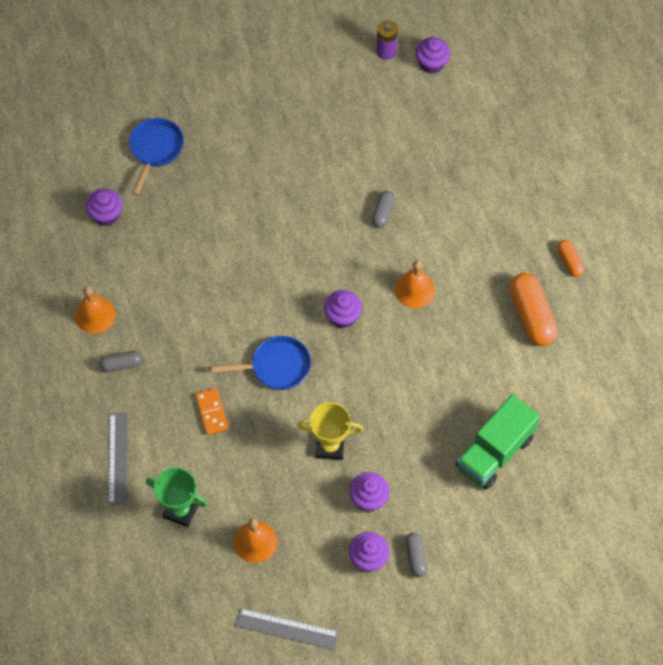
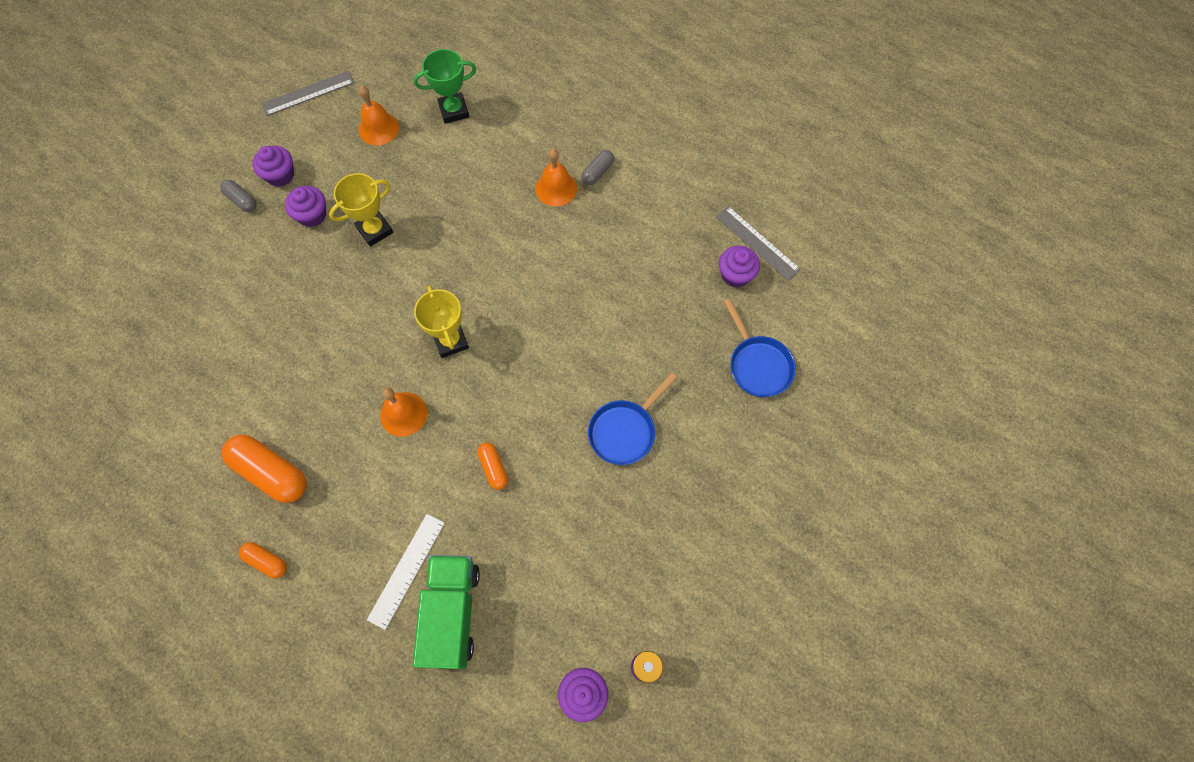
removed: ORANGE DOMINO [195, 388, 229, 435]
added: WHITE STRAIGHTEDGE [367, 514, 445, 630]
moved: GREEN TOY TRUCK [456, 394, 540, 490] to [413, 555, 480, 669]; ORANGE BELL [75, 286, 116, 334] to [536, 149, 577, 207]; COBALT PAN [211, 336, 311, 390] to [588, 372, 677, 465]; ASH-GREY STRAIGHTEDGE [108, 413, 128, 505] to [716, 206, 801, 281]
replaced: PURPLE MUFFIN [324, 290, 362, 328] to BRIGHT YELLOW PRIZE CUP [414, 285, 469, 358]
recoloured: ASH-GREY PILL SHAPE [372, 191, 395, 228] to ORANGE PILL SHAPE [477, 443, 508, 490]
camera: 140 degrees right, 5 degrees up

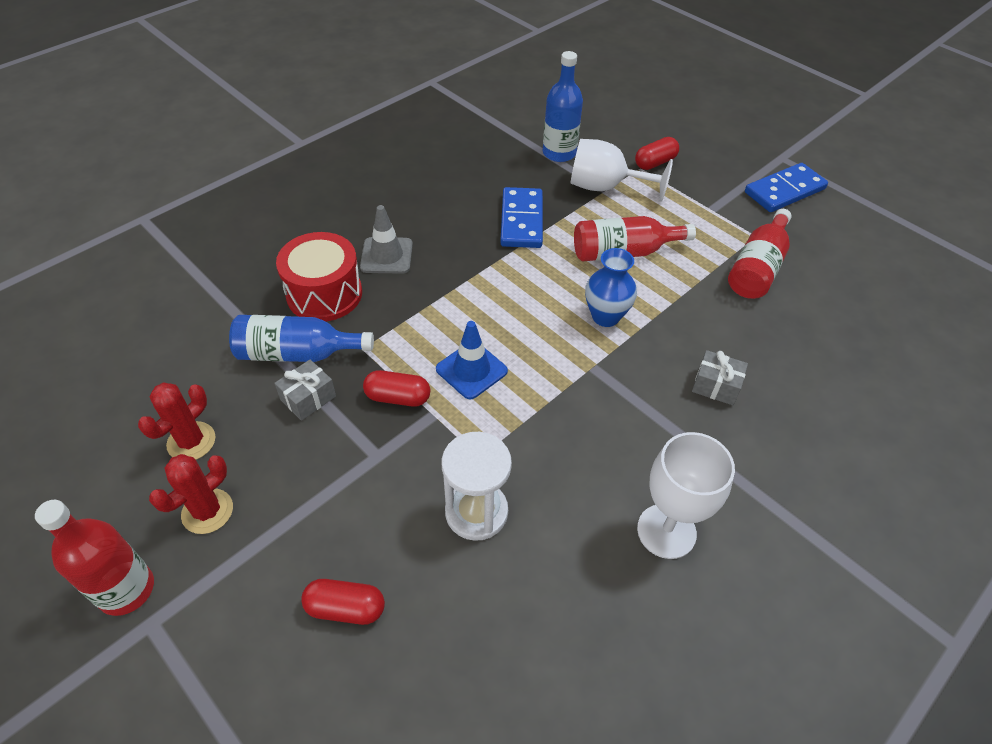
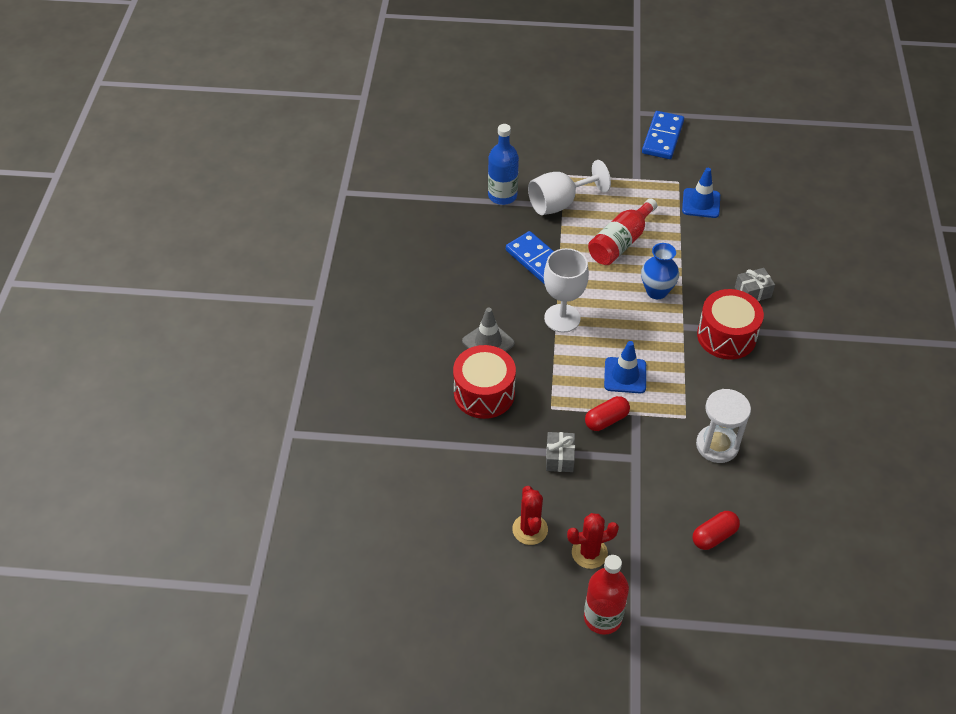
removed: COBALT DRINK BOTTLE [229, 315, 374, 362]; CRIMSON PILL SHAPE [635, 137, 679, 170]
added: CRIMSON TOY DRUM [697, 289, 764, 360]
moved: WHITE GOBLET [637, 432, 735, 559] to [544, 248, 589, 333]
replaced: CRIMSON DRINK BOTTLE [728, 209, 792, 299] to COBALT TRAFFIC CONE [682, 168, 720, 218]
turned: CRIMSON PRICKLY PLANT [149, 454, 233, 534] = [567, 513, 619, 569] 75 degrees clockwise
camera: 40 degrees left, 0 degrees up

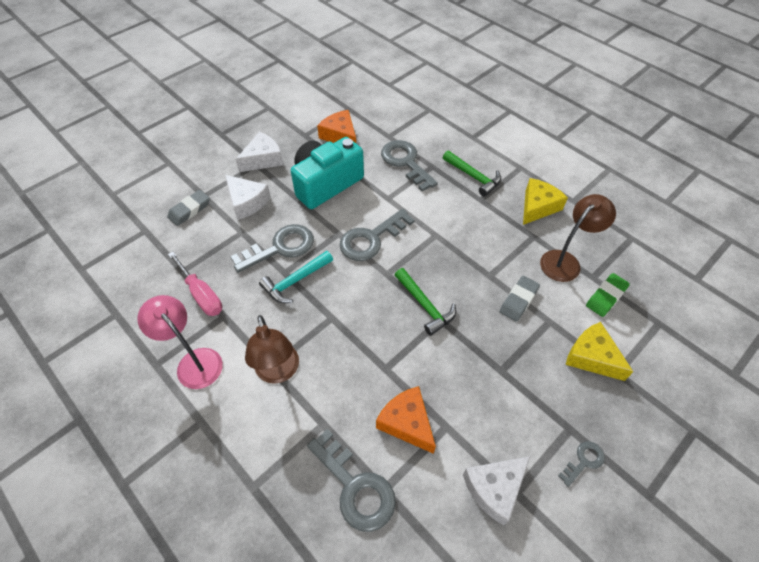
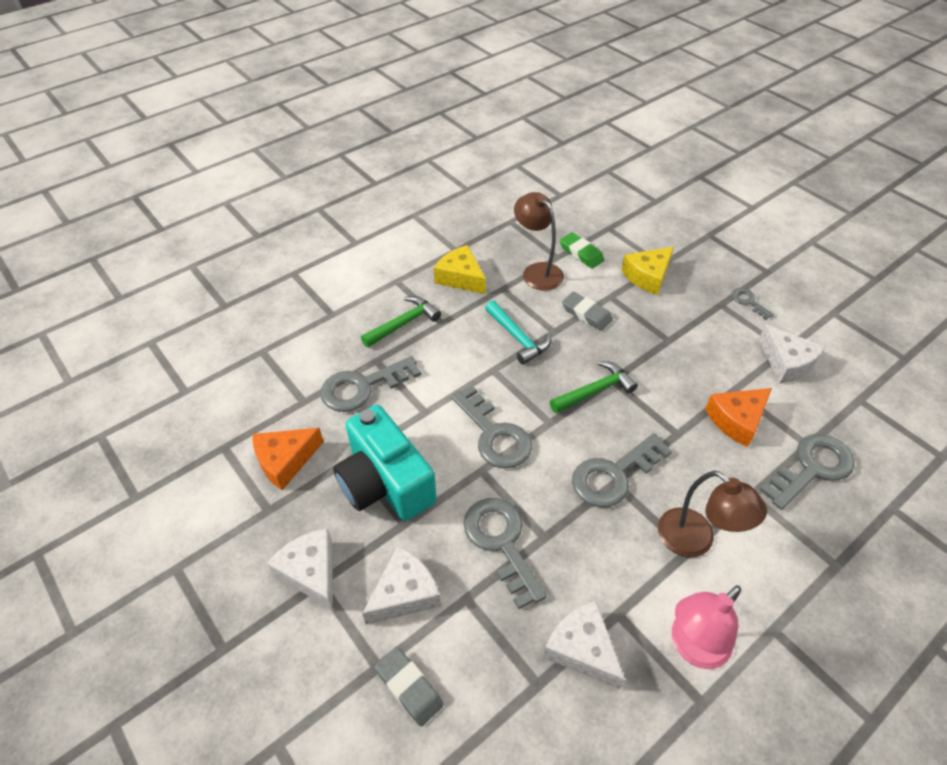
added: ASH-GREY DOOR KEY [572, 433, 672, 507]
moved: TURQUOISE HAMMER [259, 251, 333, 303] to [485, 301, 551, 365]
replaced: ROSE-PINK SCREWDRIVER [168, 252, 222, 316] to WHITE CHEESE [543, 601, 625, 689]
turned: DARK BROWN DESK LAMP [245, 315, 299, 384] = [658, 470, 767, 557] 60 degrees clockwise
camera: 85 degrees left, 5 degrees down

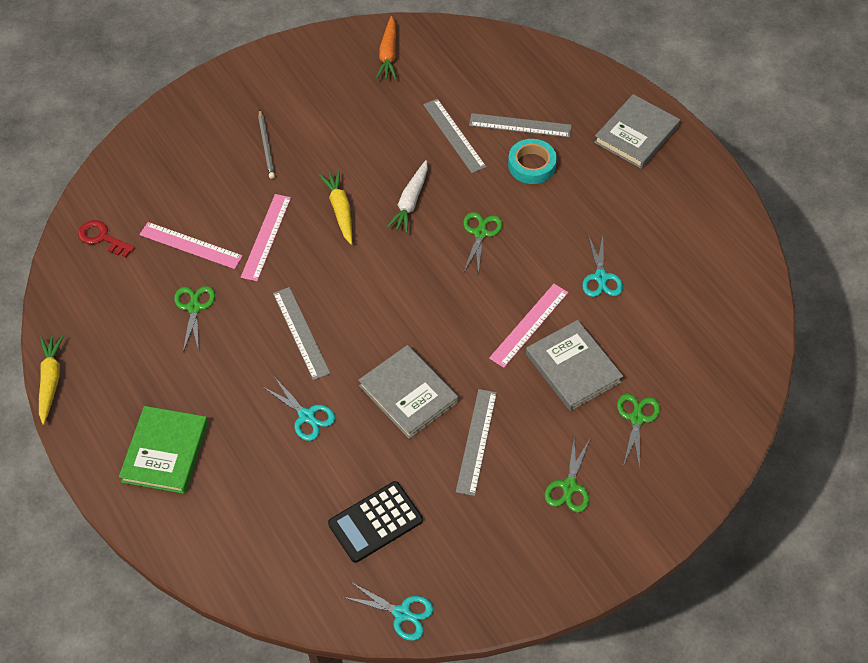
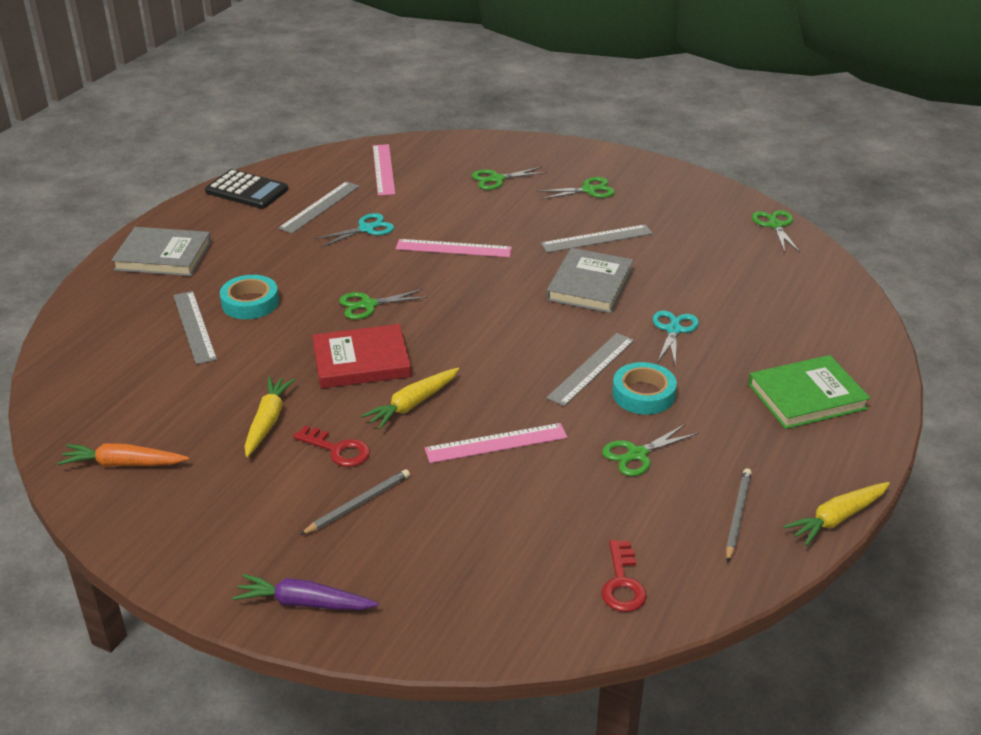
removed: ASH-GREY HARDCOVER [526, 320, 623, 411]
added: PURPLE ROOT VEGETABLE [233, 574, 379, 610]; BRIGHT YELLOW ROOT VEGETABLE [244, 376, 295, 457]; CRIMSON DOOR KEY [293, 426, 370, 467]; TURQUOISE STICKY TAPE [612, 362, 677, 415]; ASH-GREY PENCIL [726, 469, 752, 563]
moved: BLACK ADDING MACHINE [328, 481, 423, 563] to [205, 169, 288, 209]; ASH-GREY STRAIGHTEDGE [423, 99, 486, 173] to [278, 181, 360, 234]; ROSE-PINK STRAIGHTEDGE [139, 222, 243, 269] to [373, 144, 395, 196]
replaced: WHITE ROOT VEGETABLE [387, 160, 428, 233] to CRIMSON HARDCOVER [312, 324, 411, 388]
recoloured: TURQUOISE PAIR OF SCISSORS [343, 582, 433, 641] to GREEN PAIR OF SCISSORS [752, 210, 800, 253]
turned: ORANGE ROOT VEGETABLE [376, 16, 397, 79] = [58, 443, 189, 467] 150 degrees counterclockwise
camera: 120 degrees left, 20 degrees down

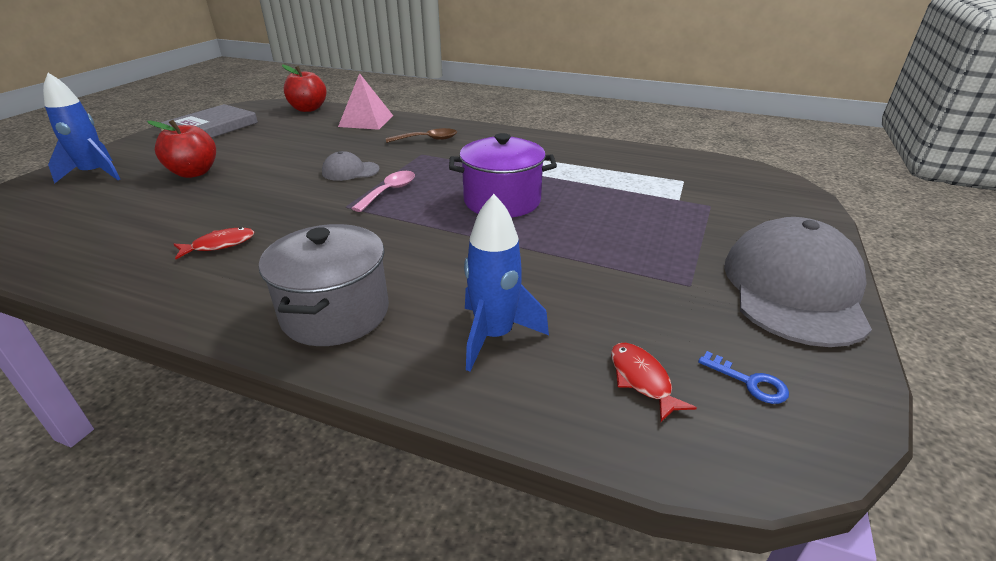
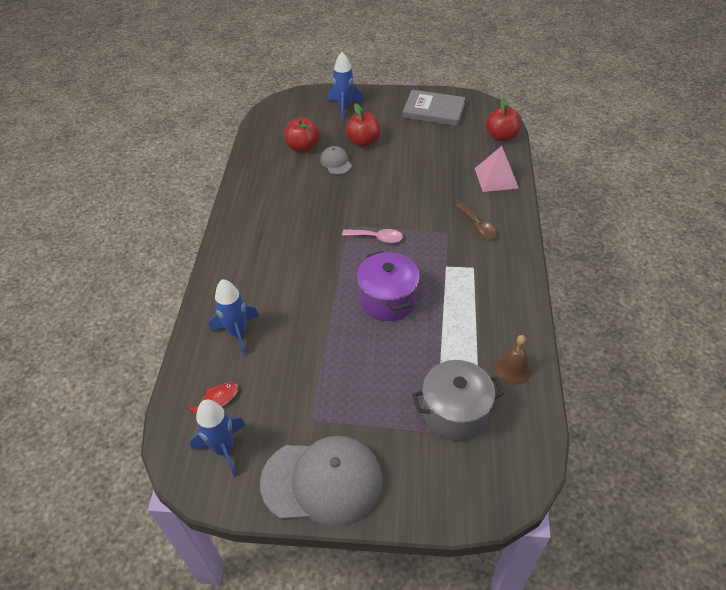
removed: CRIMSON FISH [174, 227, 254, 259]
added: CRIMSON TOY APPLE [285, 117, 320, 152]; DARK BROWN BELL [495, 335, 532, 385]
moved: ASH-GREY CAP [322, 151, 380, 181] to [320, 146, 352, 175]; ASH-GREY POT [259, 224, 389, 346] to [412, 360, 504, 441]
replaced: COBALT DOOR KEY [698, 351, 789, 404] to COBALT ROCKET [190, 399, 246, 477]
camera: 75 degrees right, 15 degrees up

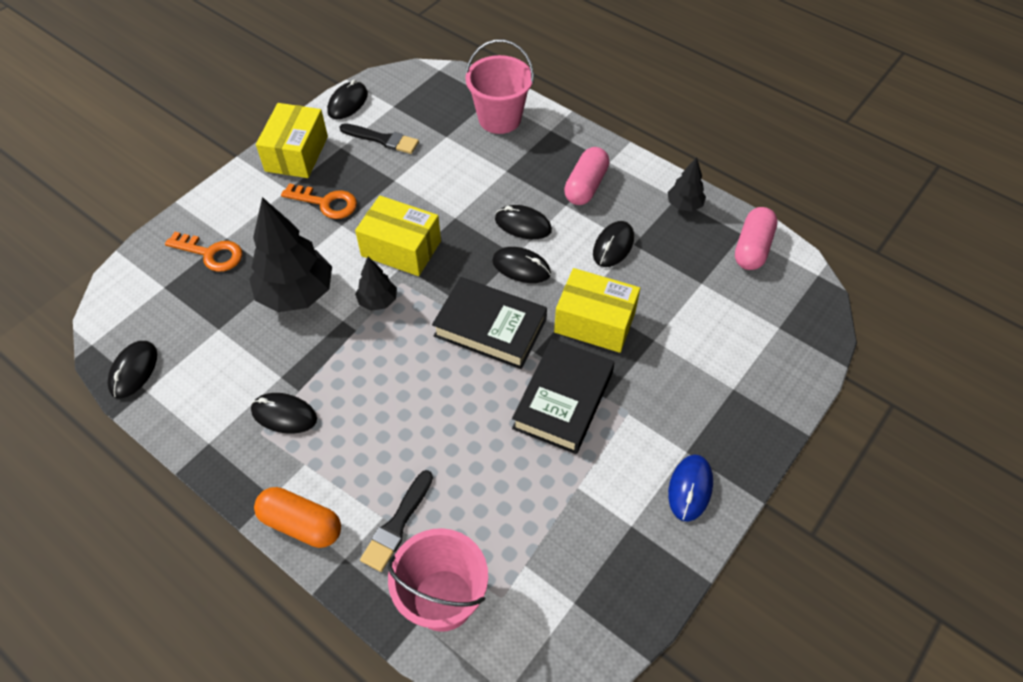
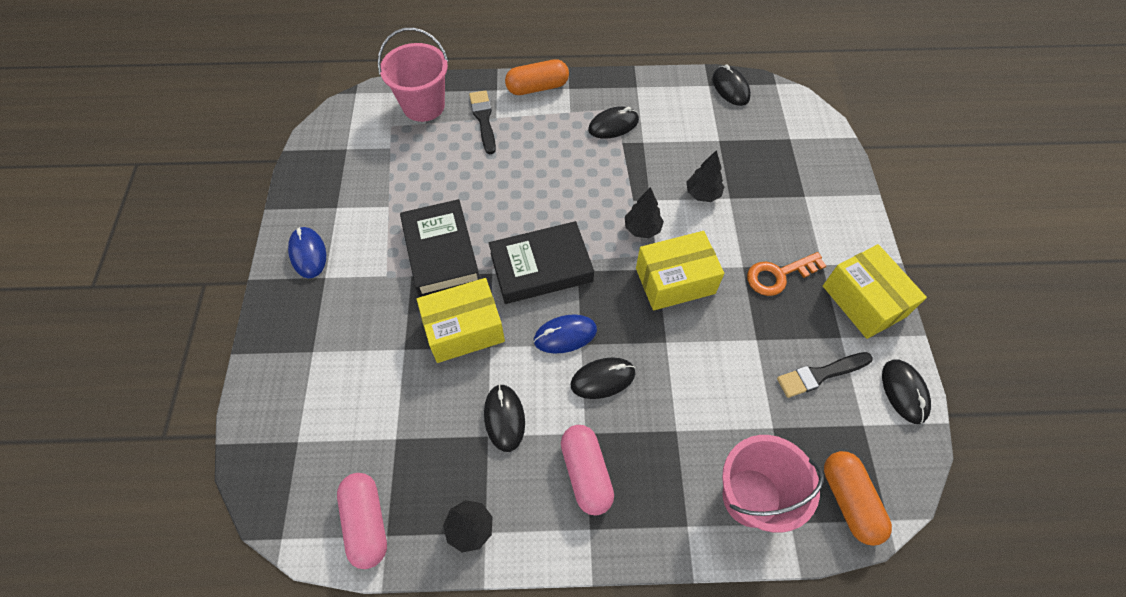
removed: ORANGE DOOR KEY [165, 232, 242, 272]
added: ORANGE PILL SHAPE [824, 451, 892, 546]
recoloured: BLACK MOUSE [492, 247, 551, 283] to COBALT MOUSE [534, 315, 597, 354]
resized: BLACK FIR TREE [249, 197, 332, 312] = [686, 150, 724, 202] x0.51
camera: 140 degrees right, 5 degrees up

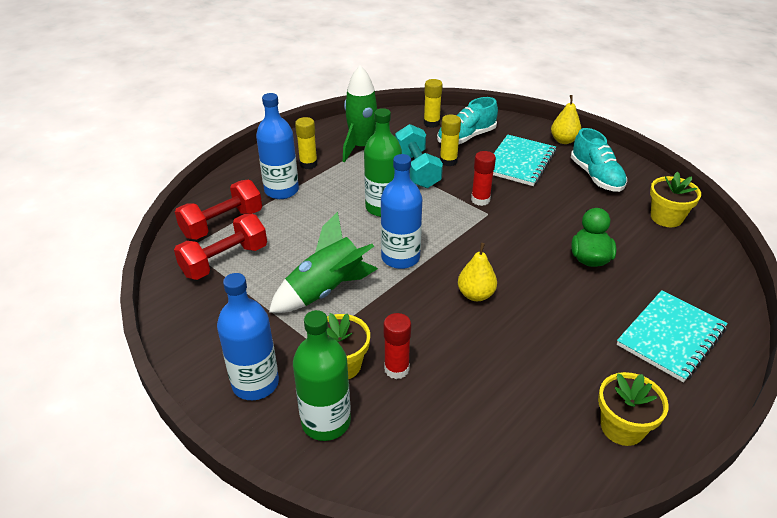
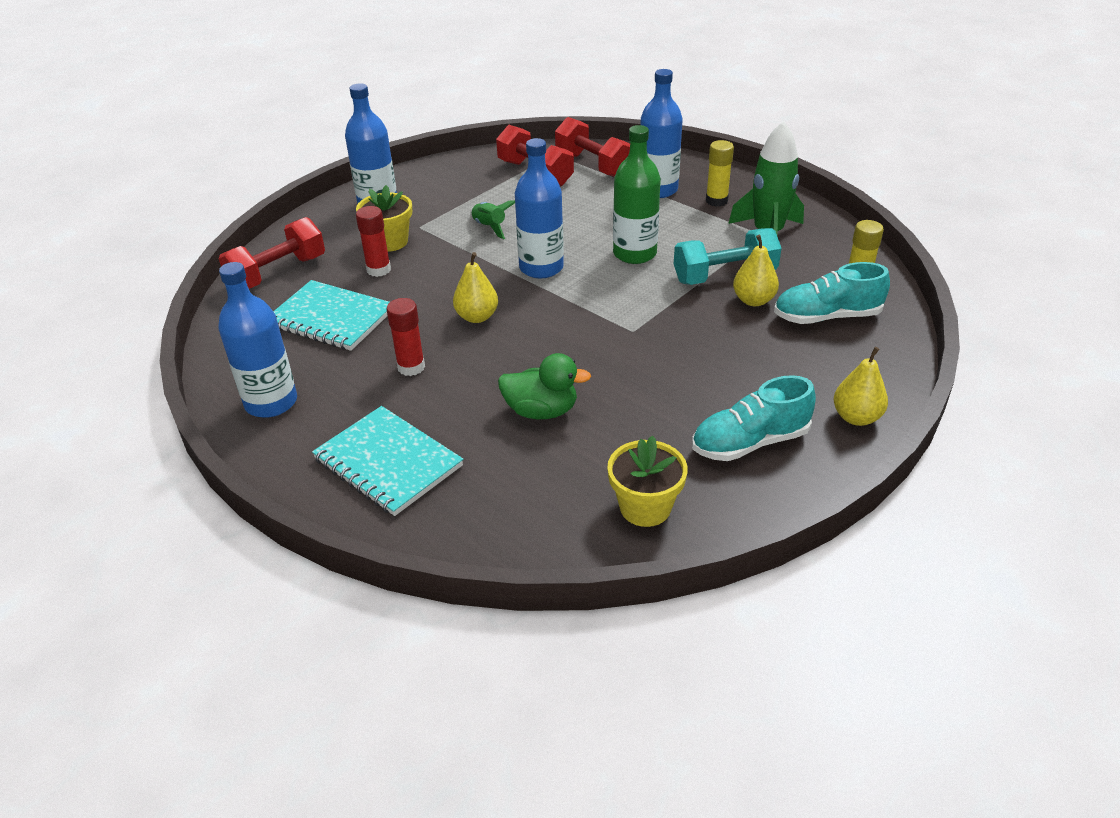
removed: GREEN DRINK BOTTLE [293, 310, 351, 441]
added: CRIMSON DUMBBELL [219, 217, 325, 289]
moved: TURQUOISE EXERCISE BOOK [493, 134, 556, 186] to [273, 280, 390, 351]; CRIMSON GLUE [471, 151, 496, 206] to [386, 298, 425, 376]
replaced: BRIGHT YELLOW POTTED PLANT [598, 372, 669, 446] to COBALT DRINK BOTTLE [218, 262, 297, 418]; BRIGHT YELLOW GLUE [440, 115, 461, 166] to BRIGHT YELLOW TOY PEAR [733, 235, 779, 306]
turned: TURQUOISE SNEAKER [437, 97, 498, 145] = [774, 262, 890, 324] 60 degrees counterclockwise
resized: GREEN ROCKET [269, 212, 378, 313] = [470, 200, 515, 239] x0.54
camera: 90 degrees right, 0 degrees up

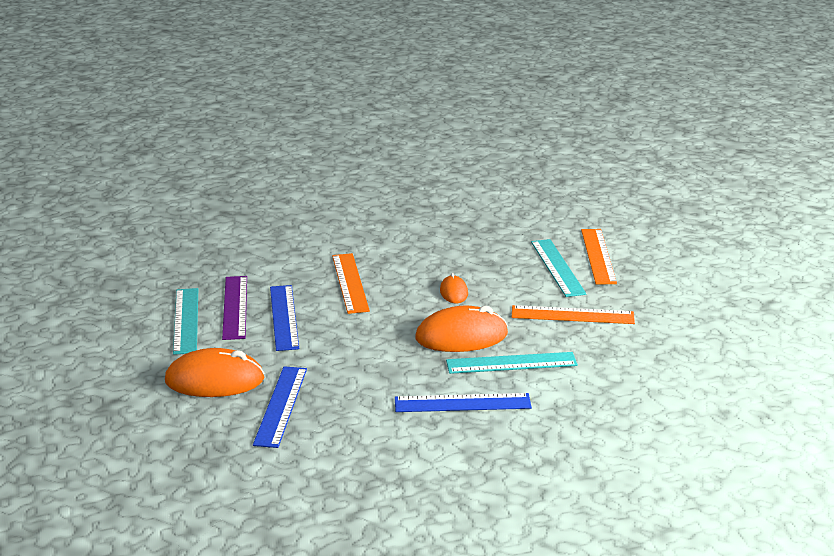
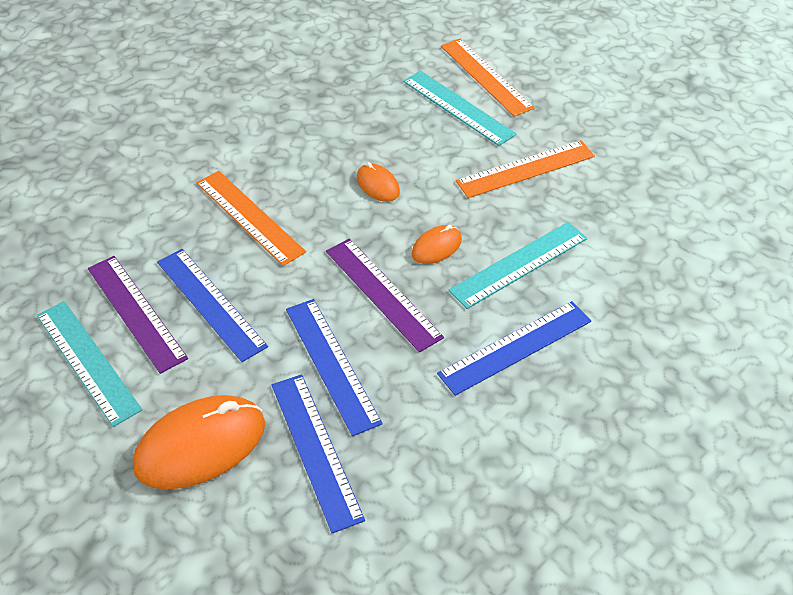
added: COBALT STRAIGHTEDGE [286, 299, 383, 436]; PURPLE STRAIGHTEDGE [326, 239, 444, 352]
resized: ORANGE MOUSE [415, 306, 508, 352] = [412, 225, 462, 264] x0.51
camera: 30 degrees left, 20 degrees up

